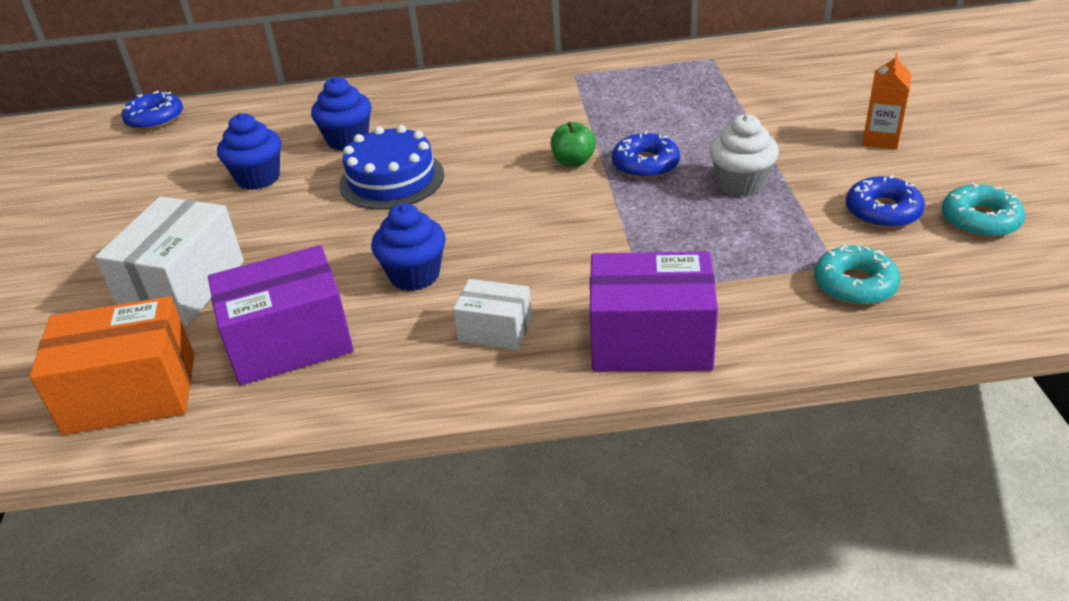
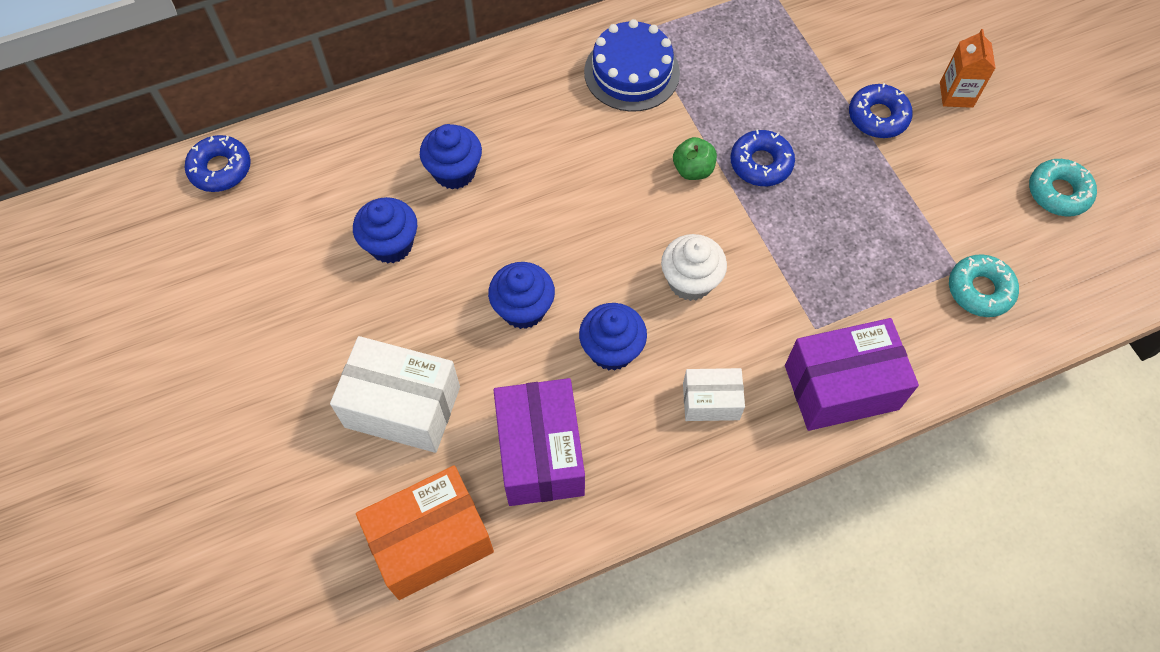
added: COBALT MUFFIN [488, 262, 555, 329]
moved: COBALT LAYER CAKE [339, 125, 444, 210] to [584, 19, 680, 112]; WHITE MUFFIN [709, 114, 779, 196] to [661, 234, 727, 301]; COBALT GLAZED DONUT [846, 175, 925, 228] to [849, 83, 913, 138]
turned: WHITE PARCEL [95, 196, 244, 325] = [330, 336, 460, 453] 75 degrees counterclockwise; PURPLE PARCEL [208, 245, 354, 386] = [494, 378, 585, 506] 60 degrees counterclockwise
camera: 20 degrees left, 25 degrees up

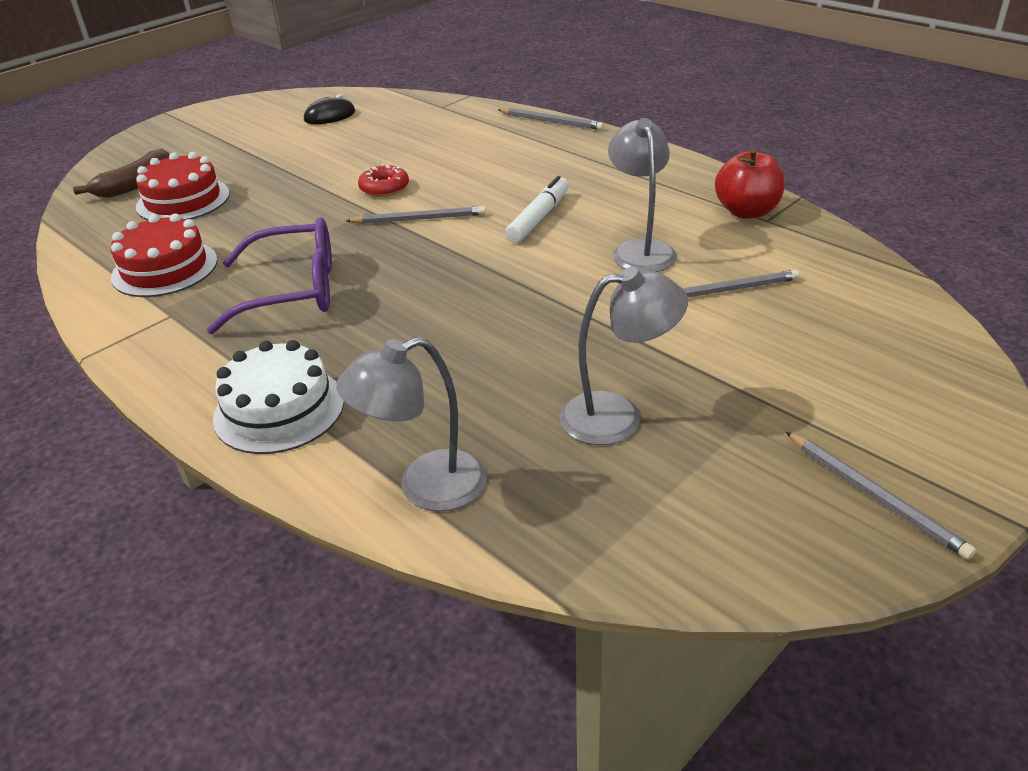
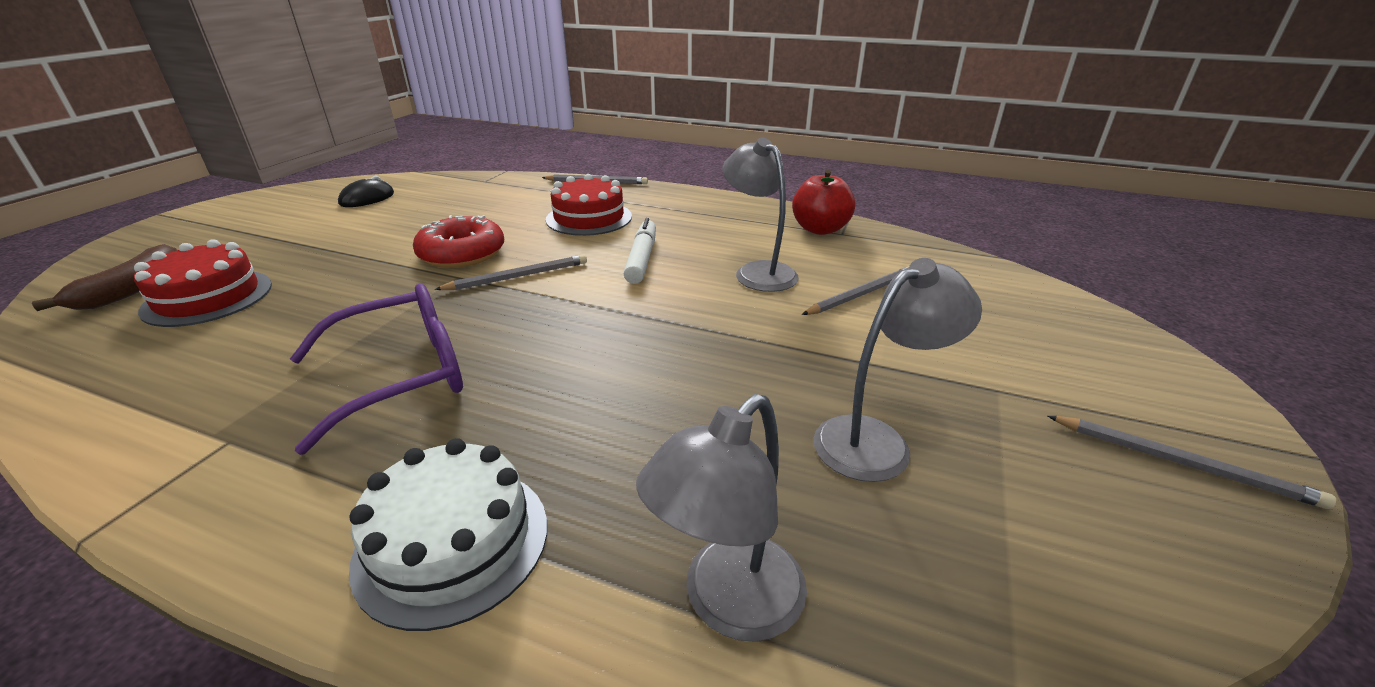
moved: CRIMSON LAYER CAKE [111, 214, 218, 297] to [546, 174, 632, 236]
resized: CRIMSON GLAZED DONUT [358, 164, 409, 197] = [413, 215, 504, 268] x1.60
camera: 25 degrees left, 5 degrees down

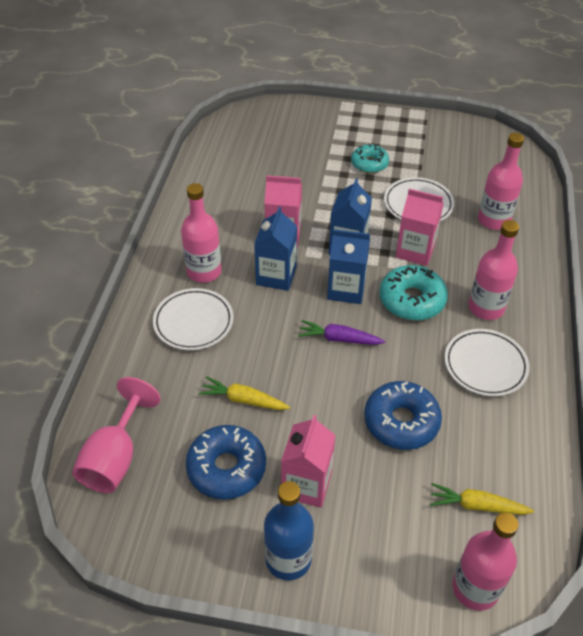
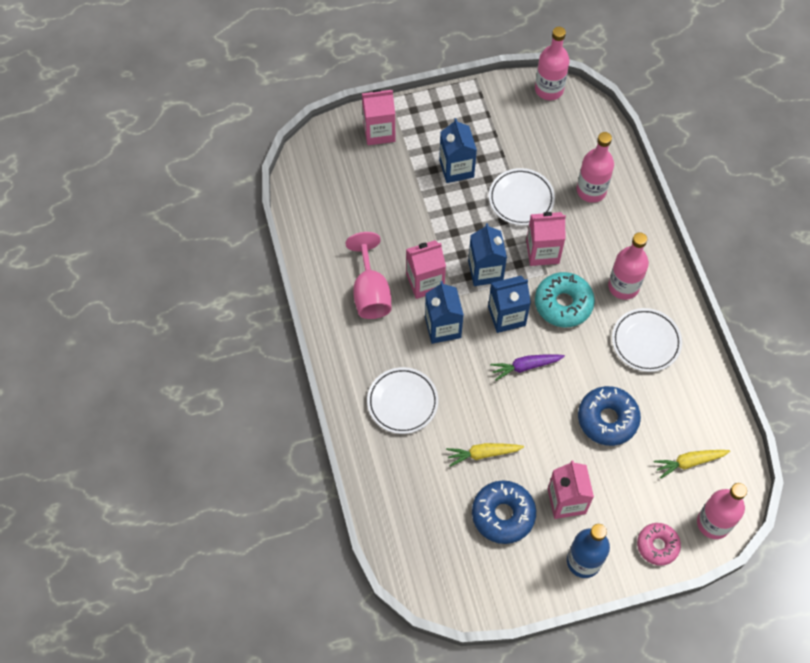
added: ROSE-PINK MILK CARTON [362, 89, 395, 145]; ROSE-PINK GLAZED DONUT [637, 523, 681, 566]
moved: ROSE-PINK GOBLET [72, 377, 161, 493] to [345, 232, 392, 319]; ROSE-PINK DRINK BOTTLE [181, 183, 222, 283] to [535, 27, 570, 100]
replaced: TURQUOISE GLAZED DONUT [351, 144, 389, 173] to COBALT MILK CARTON [439, 118, 477, 183]
camera: 25 degrees left, 15 degrees up

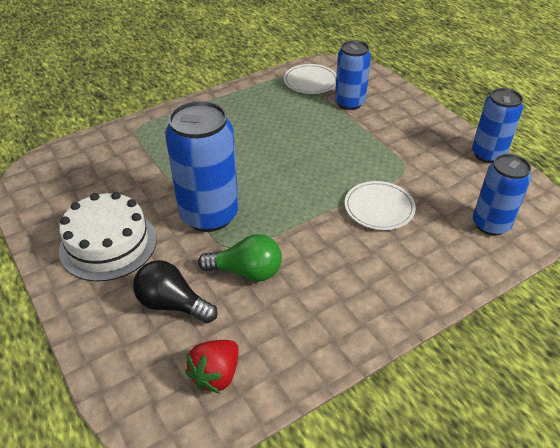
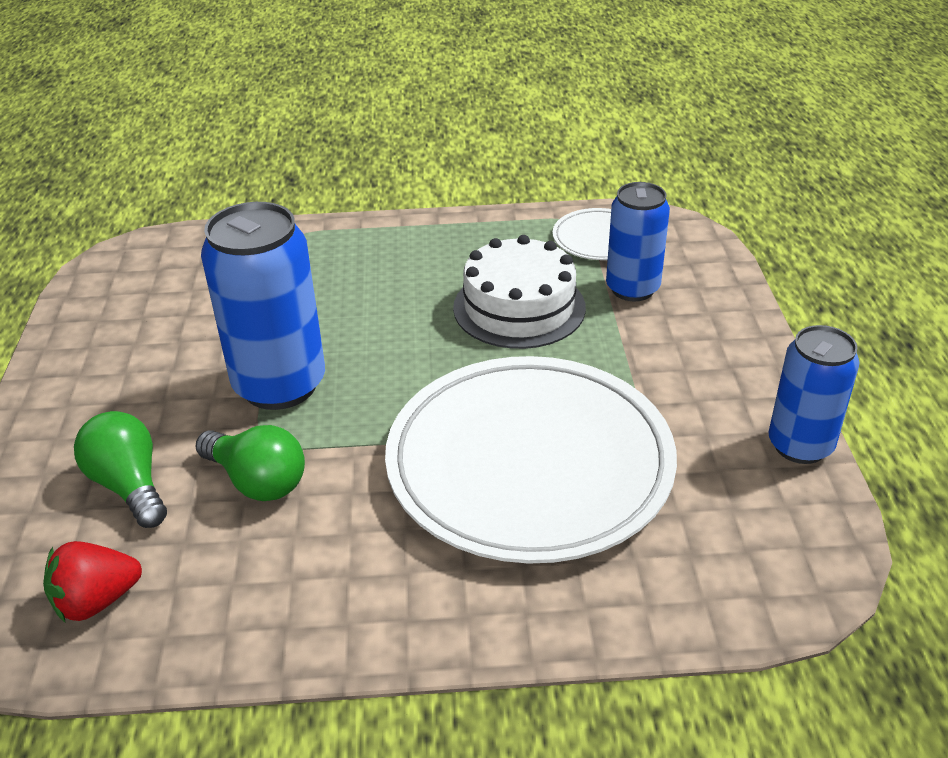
removed: COBALT CAN [473, 154, 531, 236]
moved: WHITE LAYER CAKE [59, 192, 157, 282] to [453, 235, 586, 349]
recoloured: BLACK BULB [133, 260, 218, 323] to GREEN BULB [74, 411, 167, 528]
resized: WHITE PLATE [345, 181, 416, 230] = [385, 356, 677, 564] x2.31
camera: 30 degrees right, 5 degrees down

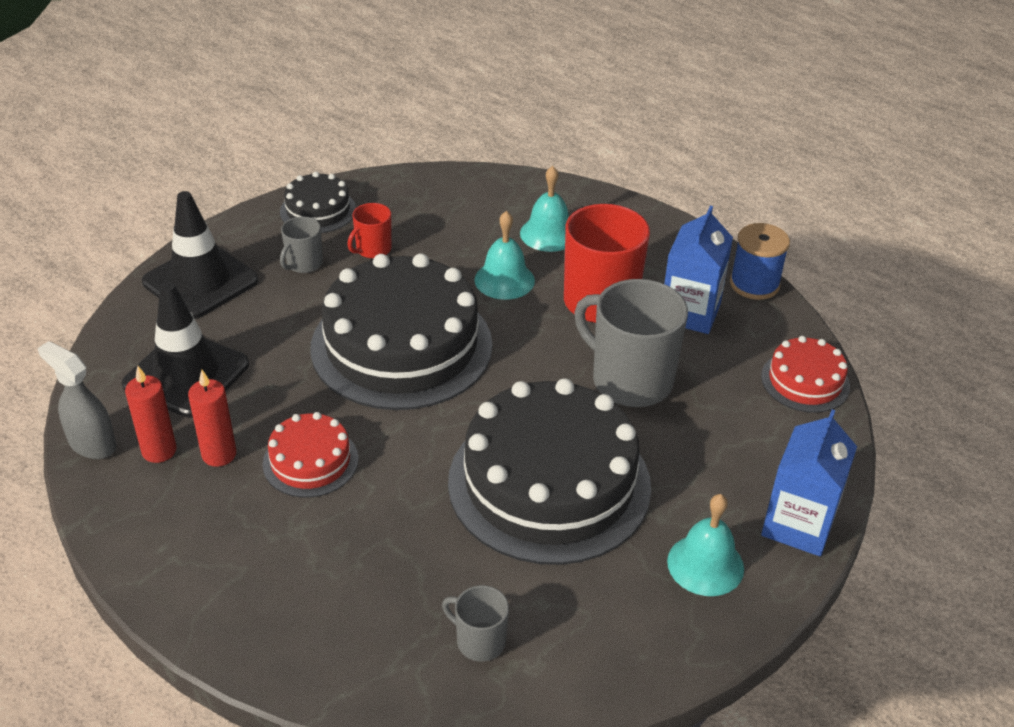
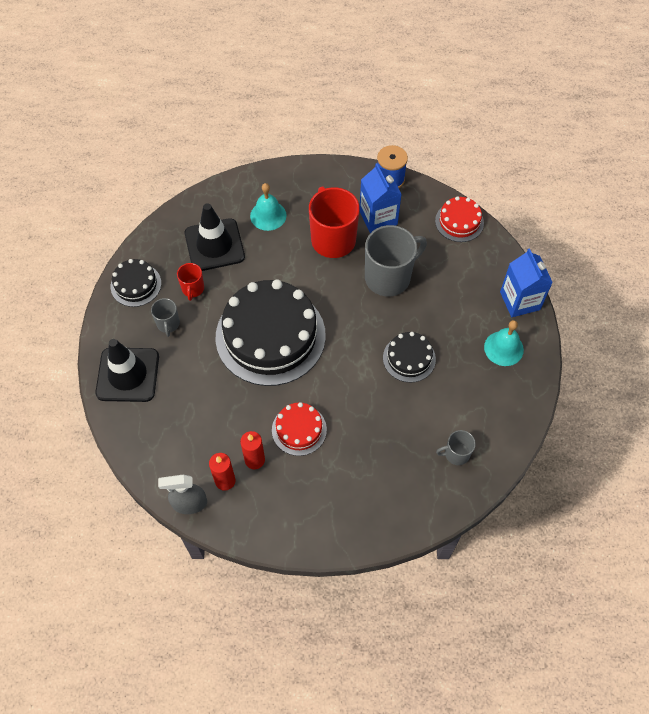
removed: TURQUOISE BELL [474, 211, 535, 300]
moved: BLACK TRAFFIC CONE [122, 282, 249, 418] to [185, 203, 245, 271]
turned: ASH-GREY MUG [575, 279, 688, 407] = [365, 225, 427, 296] 150 degrees clockwise
resized: BLACK LAYER CAKE [448, 378, 651, 565] = [383, 332, 436, 382] x0.47
camera: 40 degrees left, 20 degrees up

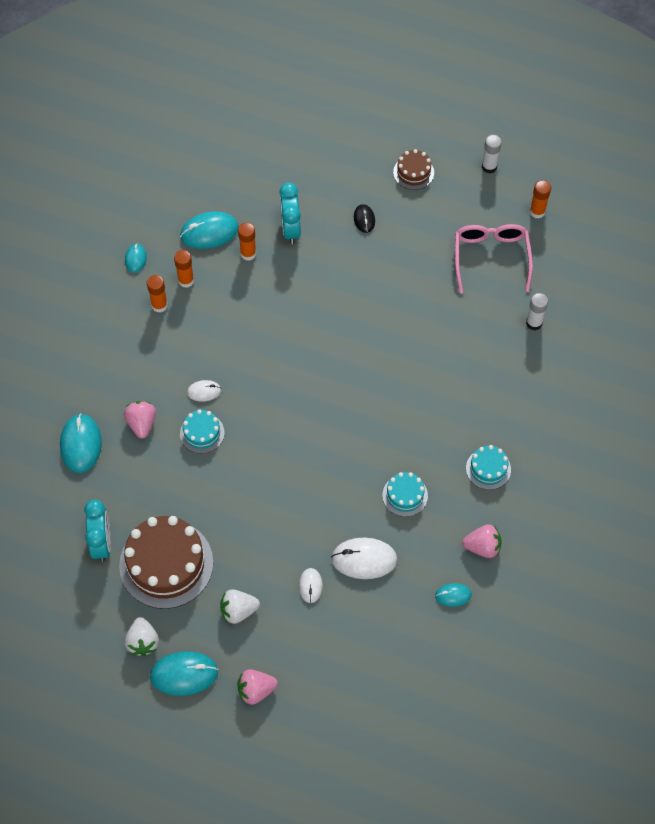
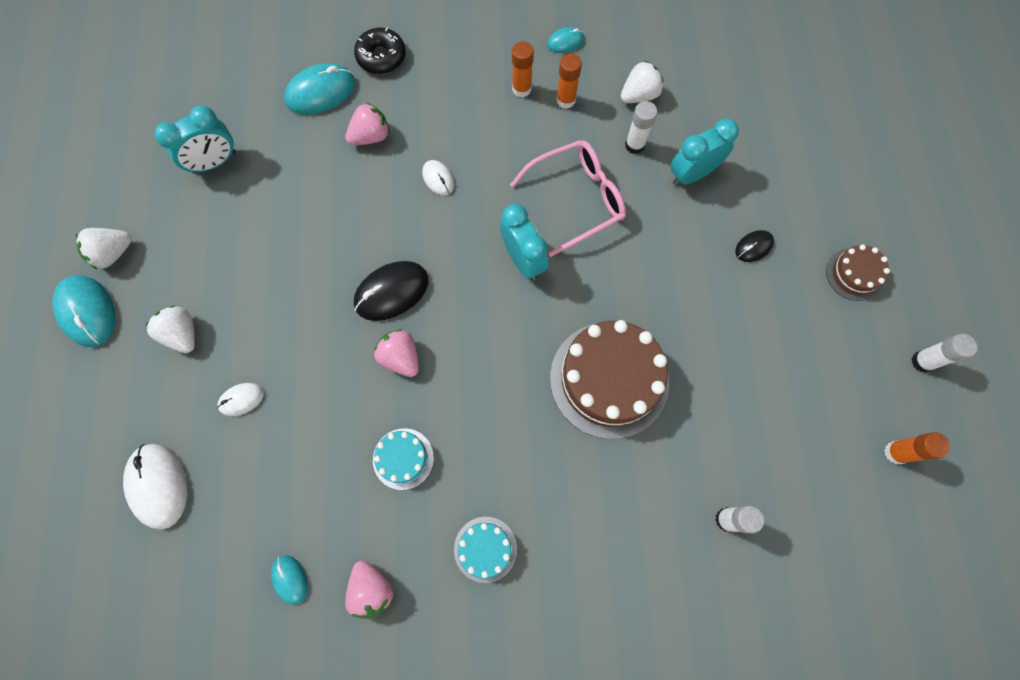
removed: TURQUOISE LAYER CAKE [180, 409, 224, 454]
added: BLACK GLAZED DONUT [354, 27, 406, 74]; BLACK MOUSE [354, 261, 429, 321]; TURQUOISE CLOCK [500, 204, 548, 280]
moved: WHITE MOUSE [331, 538, 397, 579] to [123, 444, 187, 530]; ROSE-PINK BERRY [237, 669, 278, 705] to [374, 329, 419, 377]; ROSE-PINK EYEGLASSES [455, 224, 533, 293] to [510, 140, 626, 257]; DARK BROWN LAYER CAKE [119, 516, 213, 609] to [550, 320, 669, 439]
replaced: TURQUOISE MOUSE [180, 211, 239, 249] to WHITE BERRY [621, 60, 664, 103]
recoloured: ORANGE GLUE [238, 223, 256, 261] to WHITE GLUE [625, 101, 657, 154]
camera: 65 degrees right, 10 degrees up

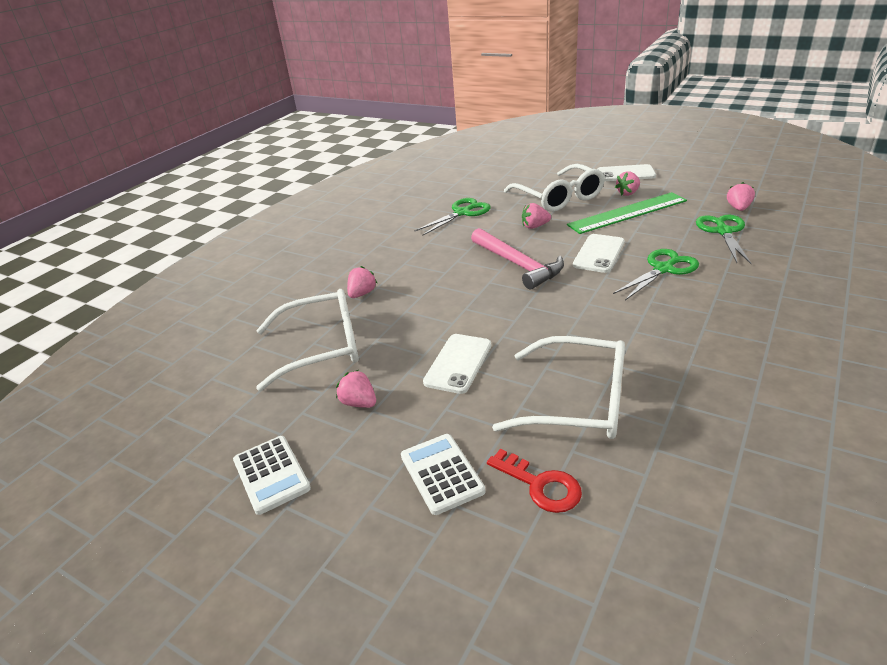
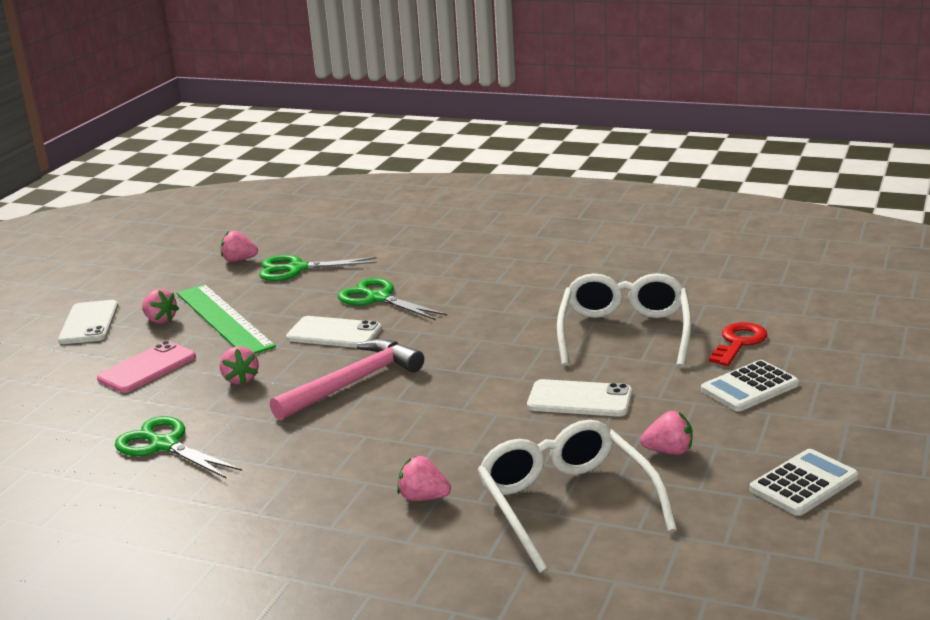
replaced: WHITE EYEGLASSES [504, 164, 605, 212] to ROSE-PINK SMARTPHONE [97, 341, 196, 393]
turned: ROSE-PINK BERRY [336, 370, 376, 408] = [640, 411, 693, 455] 120 degrees counterclockwise
camera: 100 degrees left, 10 degrees down

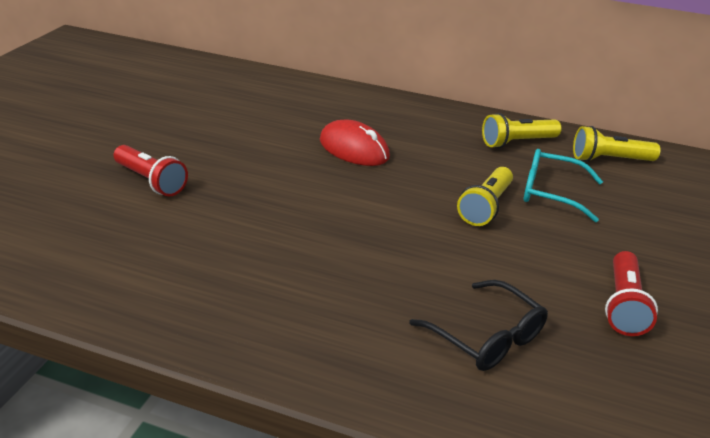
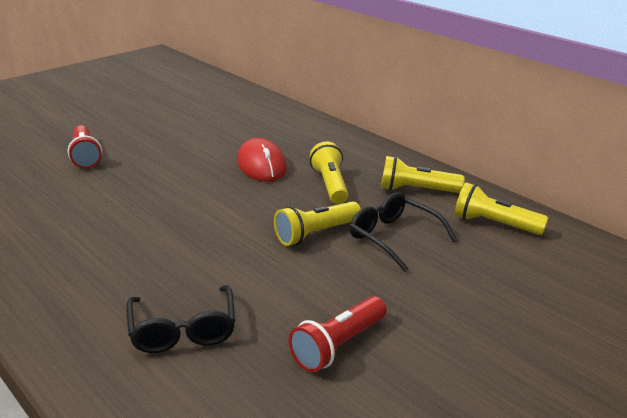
added: BRIGHT YELLOW TORCH [310, 141, 349, 204]
recoloured: TURQUOISE EYEGLASSES [524, 149, 603, 222] to BLACK EYEGLASSES [350, 193, 457, 272]
camera: 30 degrees right, 5 degrees down

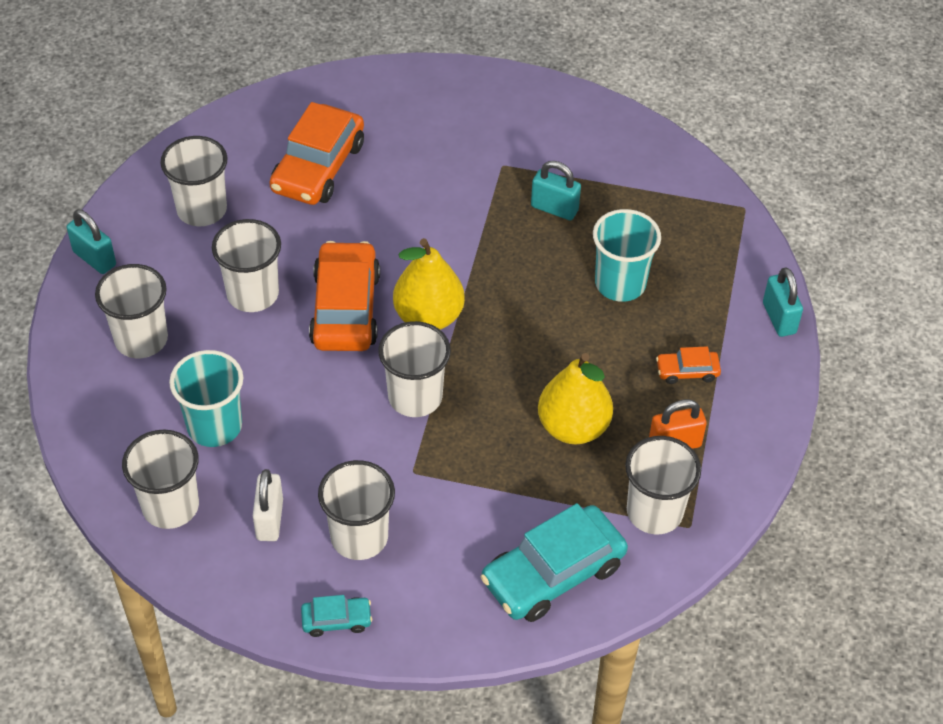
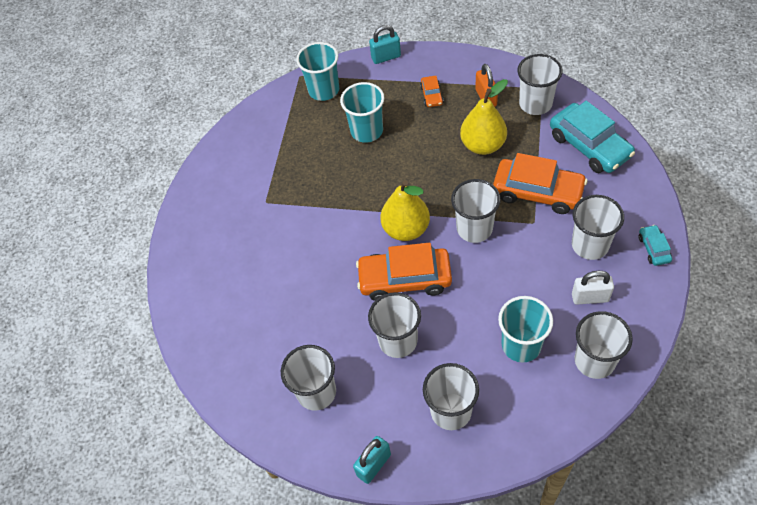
removed: TURQUOISE LOCK [531, 161, 581, 220]
added: TURQUOISE BEAKER [296, 42, 339, 101]
moved: ORANGE AUTOMOBILE [269, 102, 364, 205] to [493, 153, 587, 214]
camera: 85 degrees left, 5 degrees up

